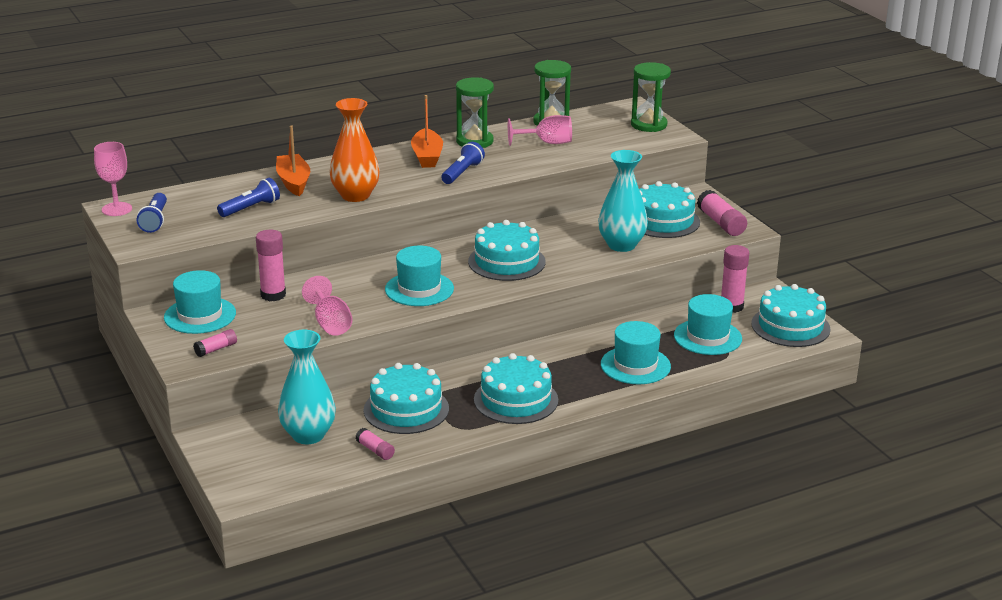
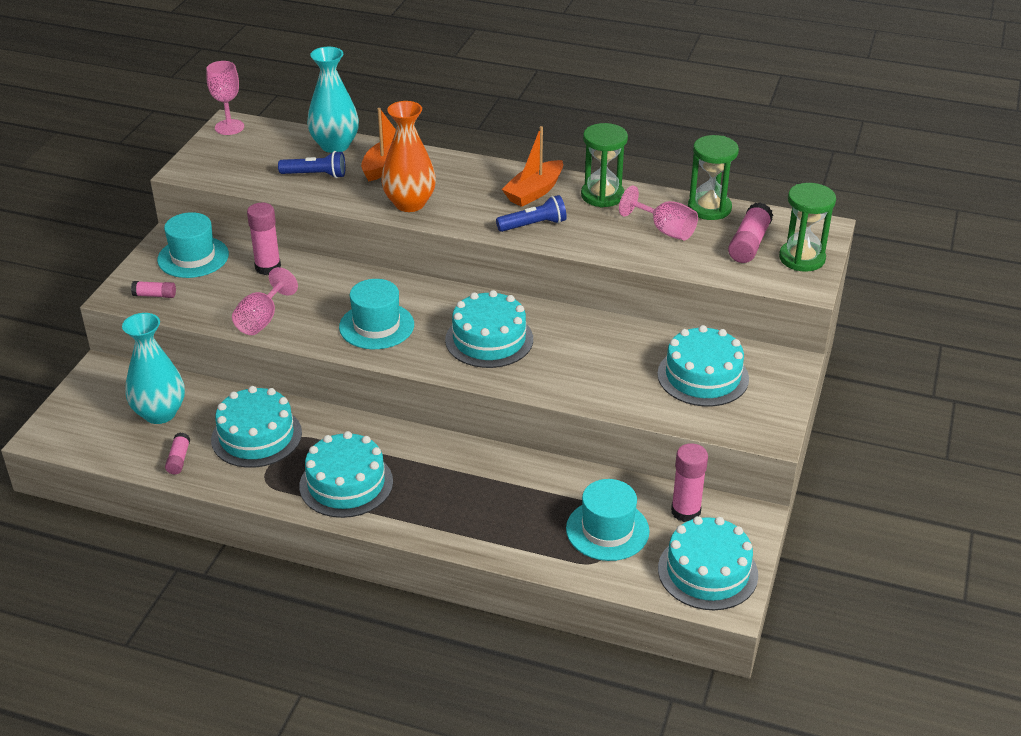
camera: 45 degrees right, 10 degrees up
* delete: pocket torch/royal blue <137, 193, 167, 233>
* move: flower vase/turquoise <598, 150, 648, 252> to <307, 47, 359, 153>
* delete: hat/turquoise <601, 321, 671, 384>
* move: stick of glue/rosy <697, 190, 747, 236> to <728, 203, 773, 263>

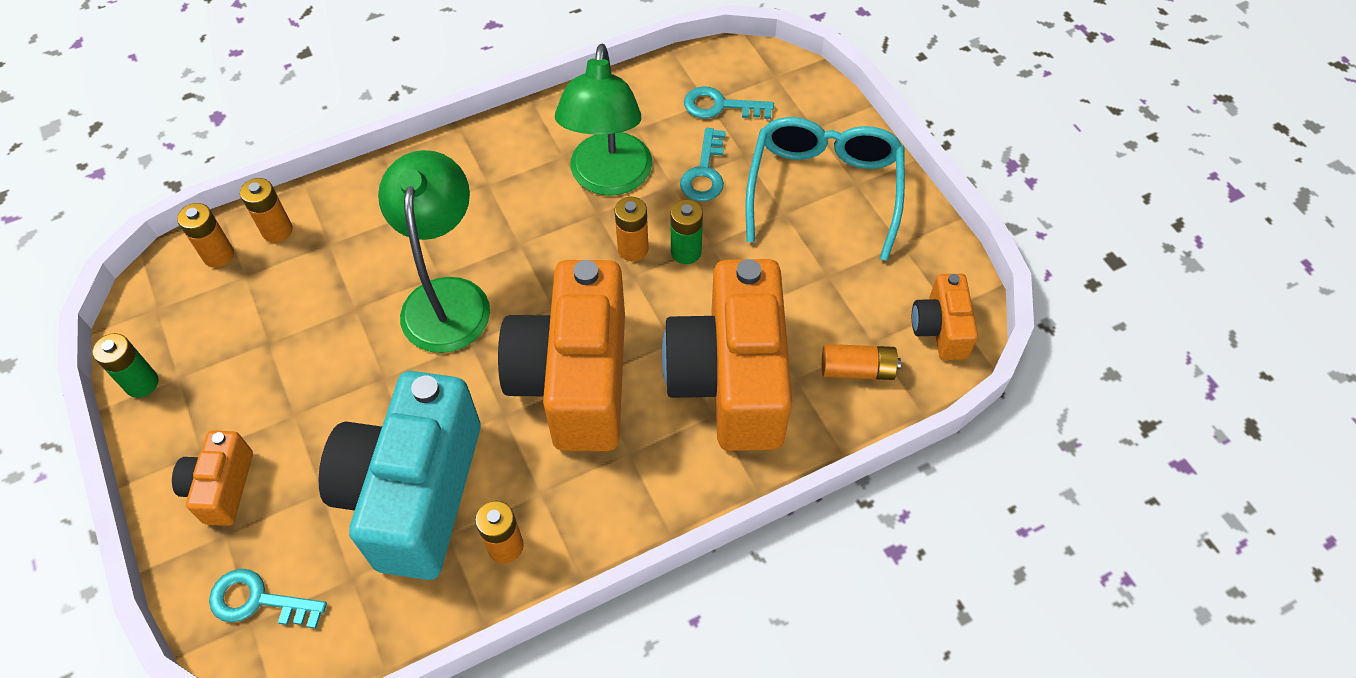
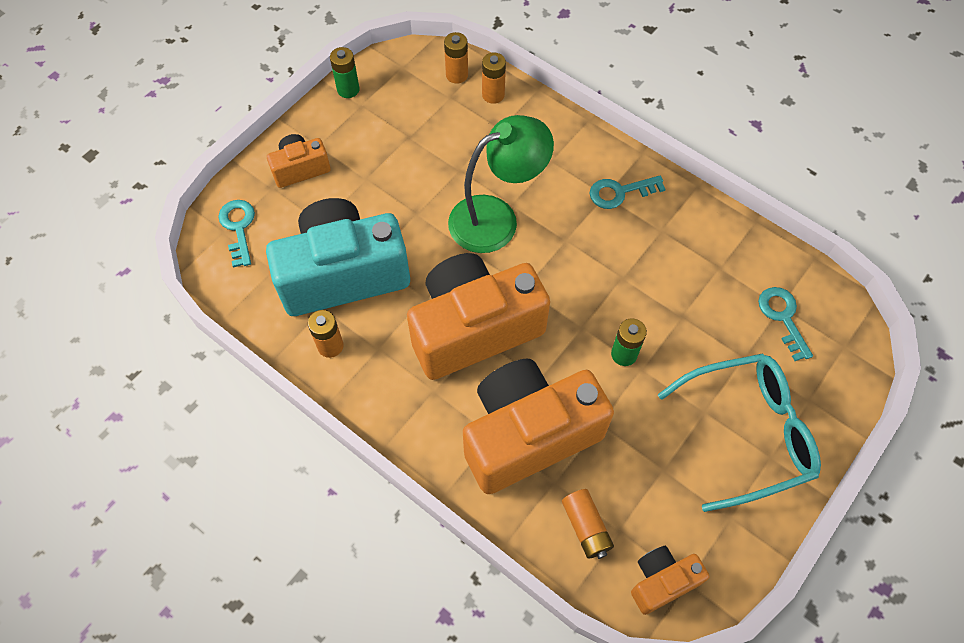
camera: 65 degrees right, 5 degrees up
* delete: reading lamp/green <555, 44, 652, 196>
* delete: AA battery/bright orange <615, 197, 649, 261>
* move: latchkey/turquoise <680, 128, 726, 201> to <590, 175, 666, 209>

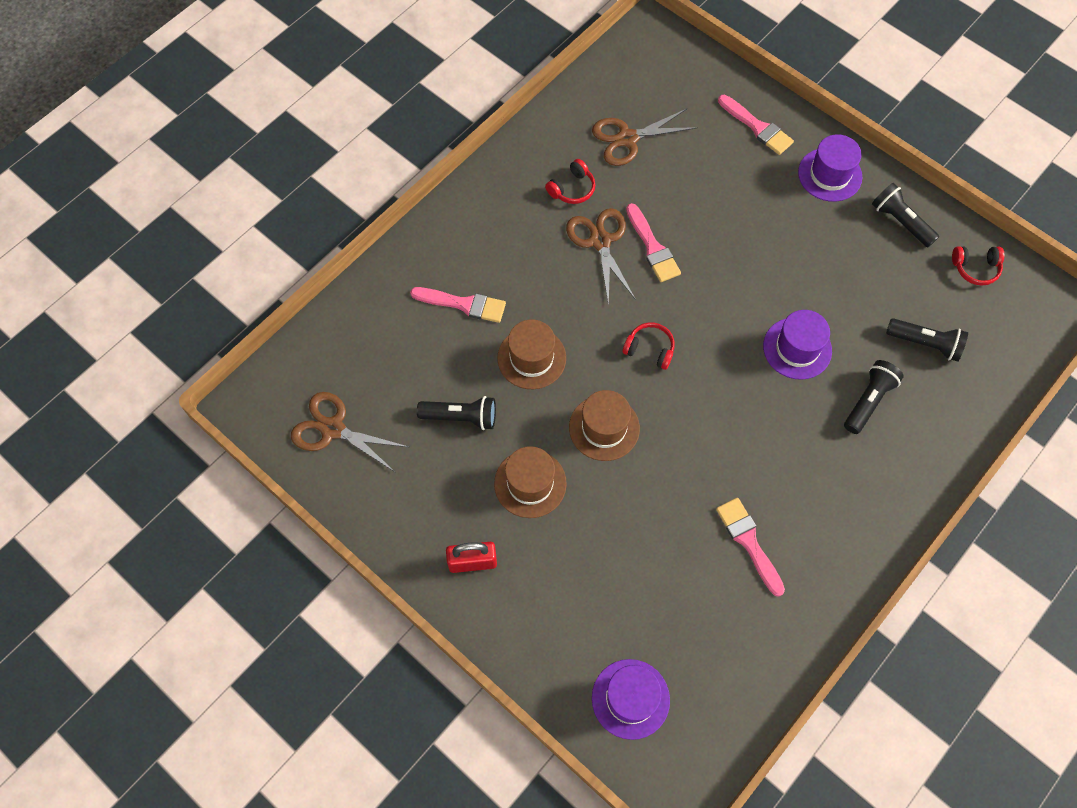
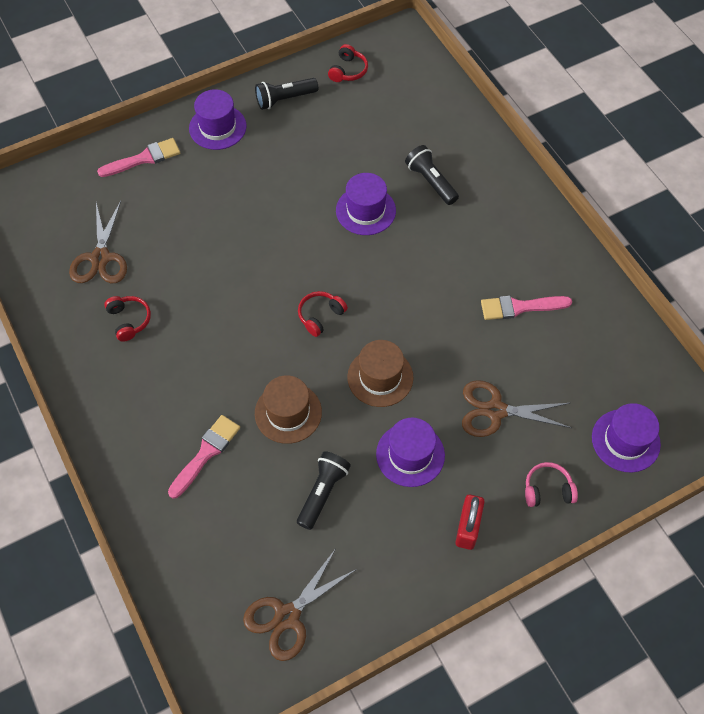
camera: 70 degrees left, 5 degrees down
* recolor: hat/russet <494, 446, 567, 518> to hat/royal purple <376, 418, 445, 487>
* move: scissors/russet <566, 208, 636, 306> to <462, 380, 572, 437>
* delete: paintbrush/rosy <626, 203, 681, 282>
* delete: pocket torch/black <886, 318, 968, 361>
* insert: headphones/rosy <525, 462, 578, 507>

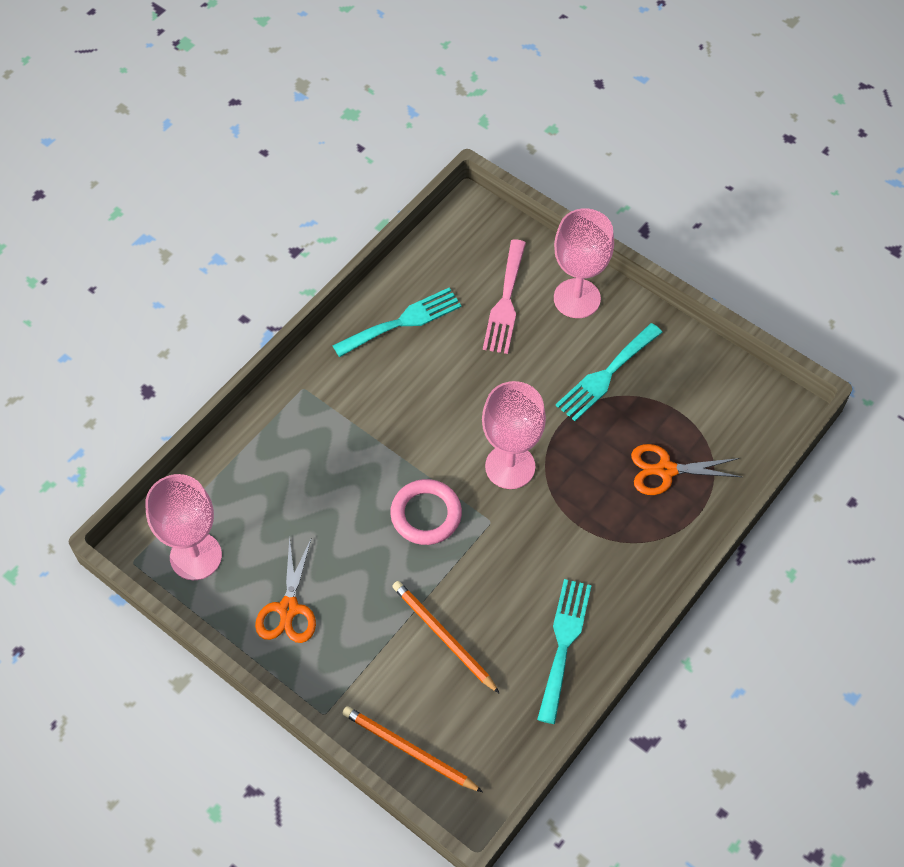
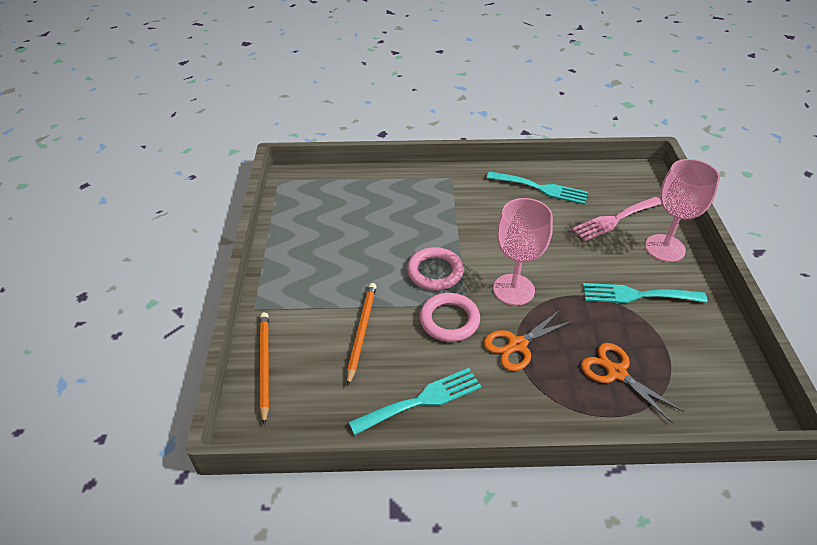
camera: 50 degrees right, 15 degrees down
* delete: wine glass/rosy <145, 474, 222, 580>
* move: scissors/bright orange <255, 536, 316, 643> to <484, 310, 574, 371>
* insert: torus/rosy <419, 293, 480, 342>

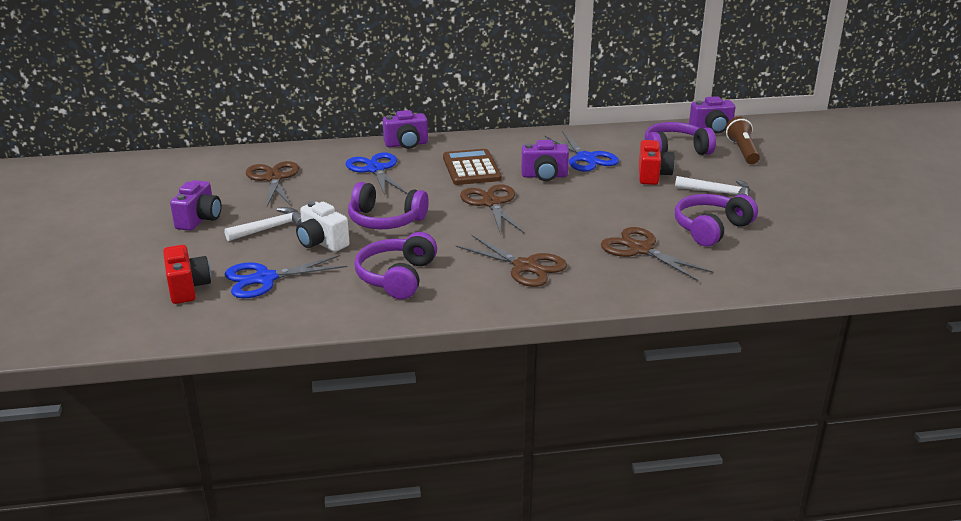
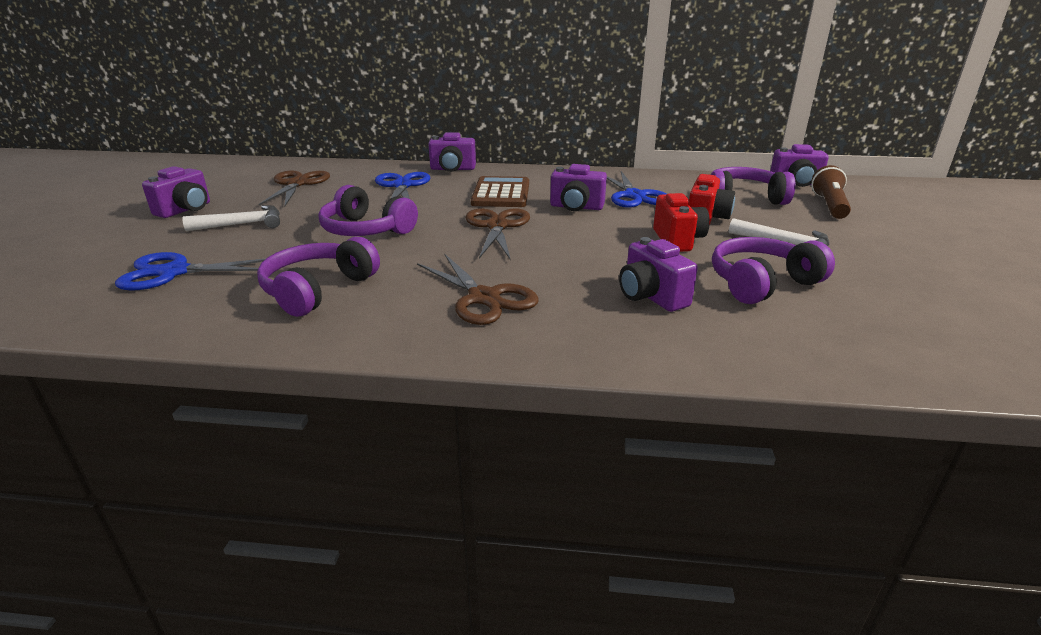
camera: 15 degrees right, 0 degrees up
* move: camera/crimson <163, 245, 211, 304> to <653, 193, 710, 252>
* delete: camera/white <296, 201, 350, 252>
* replace: scissors/russet <601, 227, 713, 281> to camera/royal purple <619, 237, 698, 312>

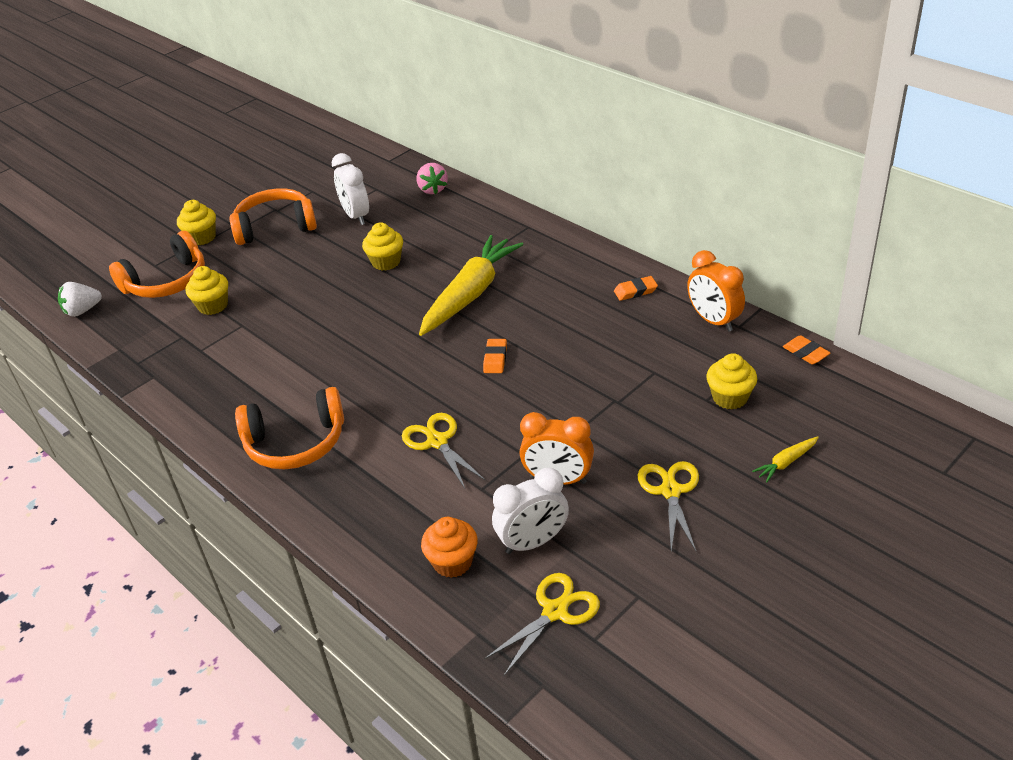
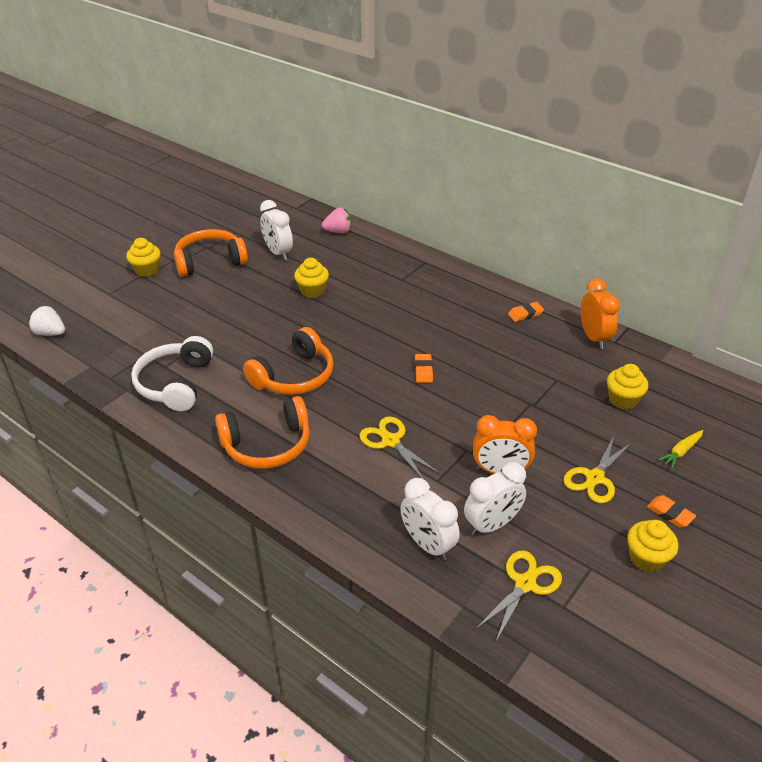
camera: 10 degrees left, 0 degrees up
* rotate: toy strawberry/white <58, 282, 102, 317> = <29, 306, 65, 336> 60 degrees clockwise
* move: headphones/bright orange <109, 231, 205, 298> to <243, 327, 334, 395>
* move: cupcake/golden <186, 266, 228, 315> to <627, 520, 678, 572>
* rotate: toy strawberry/rosy <416, 163, 448, 194> = <322, 207, 352, 233> 75 degrees counterclockwise
* delete: carrot/golden <419, 235, 523, 336>
* replace: cupcake/bright orange <421, 517, 478, 578> to clock/white <400, 478, 460, 561>
* rotate: scissors/golden <638, 461, 699, 551> = <563, 436, 632, 504> 135 degrees counterclockwise
* rotate: clock/bright orange <687, 250, 745, 332> = <581, 279, 620, 349> 150 degrees counterclockwise
* move: eraser/bright orange <783, 335, 830, 364> to <647, 495, 696, 528>
* insert: headphones/white <131, 336, 213, 411>

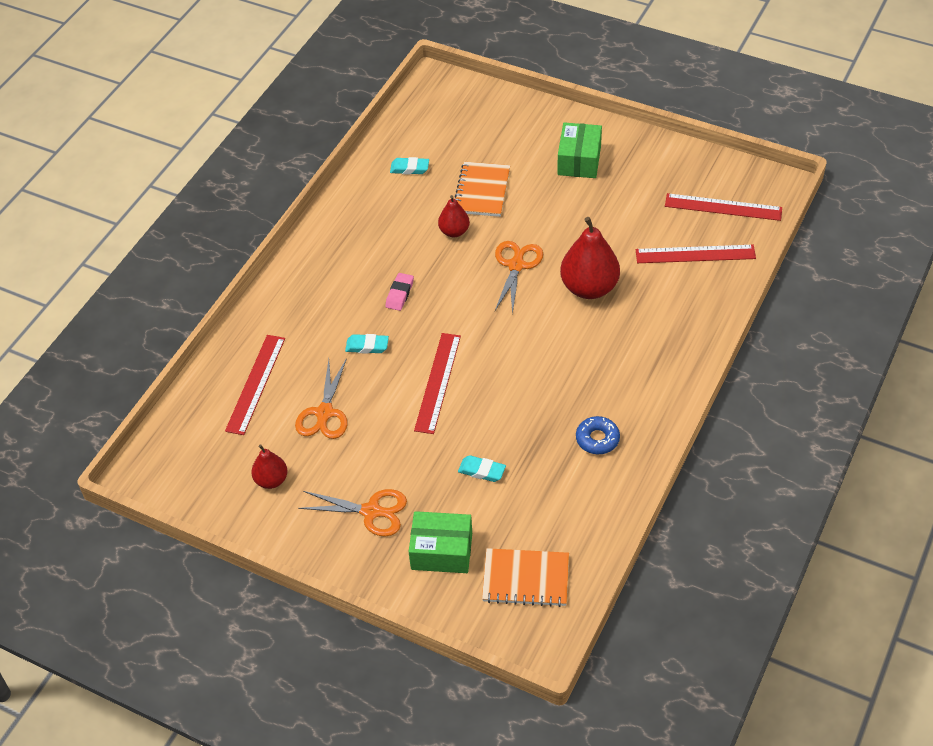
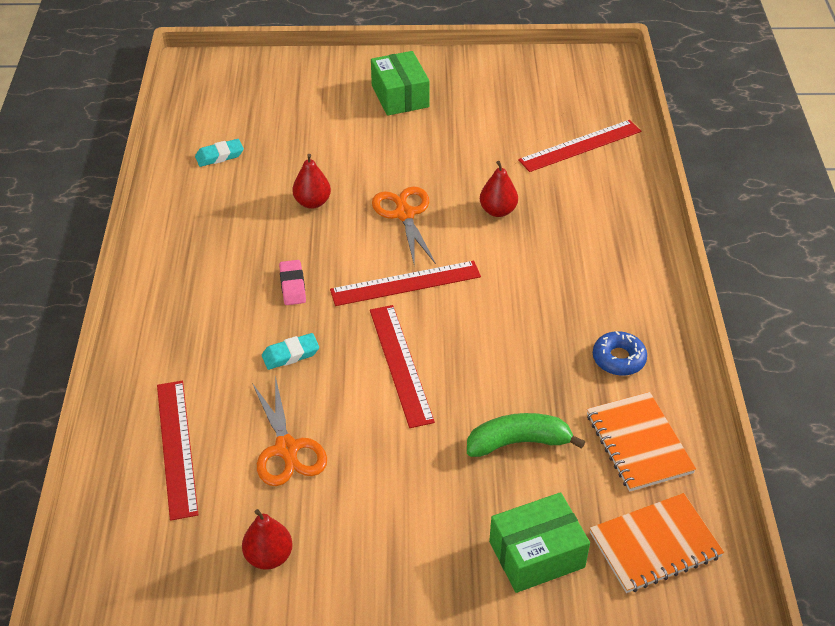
camera: 30 degrees left, 5 degrees down
* delete: scissors/bright orange <298, 489, 407, 537>
* move: notebook/bright orange <455, 162, 510, 217> to <587, 392, 696, 491>
* replace: eraser/turquoise <458, 455, 506, 482> to banana fruit/green <467, 413, 585, 457>
* resize: toy pear/crimson <560, 217, 620, 299> = <480, 161, 518, 217> x0.55
* move: measuring stick/crimson <665, 193, 782, 221> to <330, 261, 481, 306>

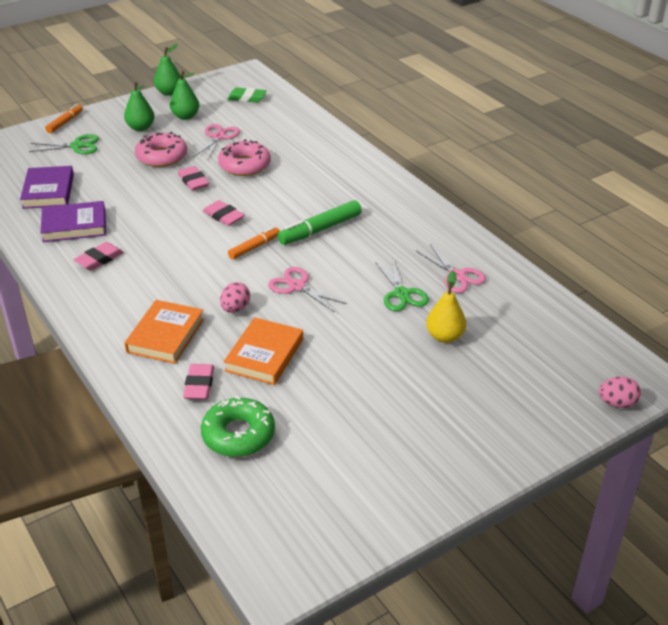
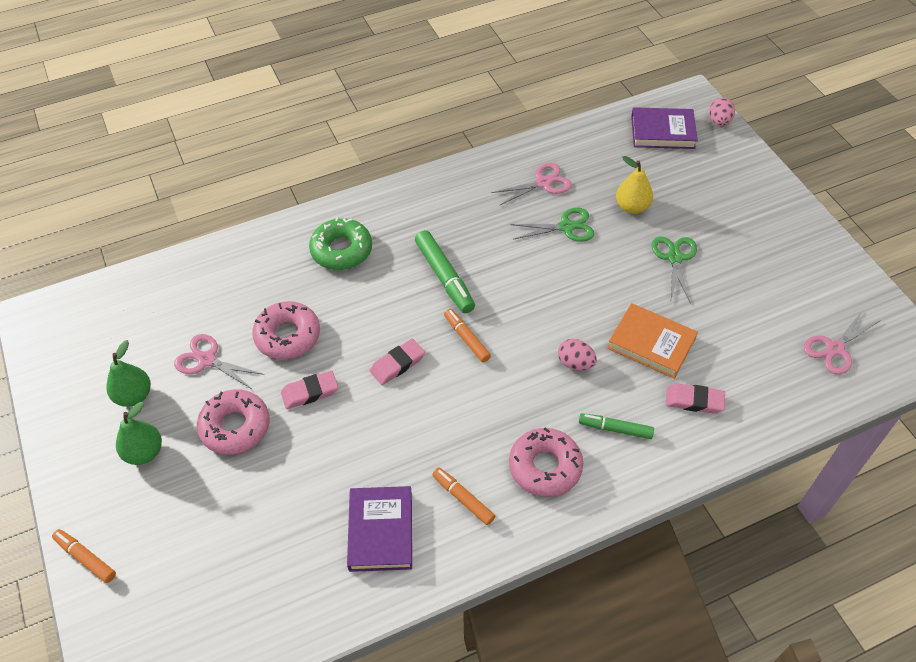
camera: 80 degrees left, 15 degrees up
* move: hardcover/royal purple <20, 166, 74, 209> to <631, 107, 698, 149>
* move: scissors/green <29, 134, 99, 154> to <651, 237, 697, 302>
* replace: eraser/rosy <73, 242, 124, 271> to marker/bright orange <432, 467, 495, 525>
* replace: hardcover/bright orange <124, 300, 204, 364> to marker/green <579, 413, 654, 439>
* delete: toy pear/green <154, 44, 181, 96>
* move: donut/green <201, 396, 275, 457> to <309, 217, 372, 270>
* delete: eraser/green <227, 88, 266, 102>
* move: scissors/rosy <268, 267, 347, 312> to <804, 310, 881, 375>
* insert: donut/rosy <509, 428, 583, 497>

